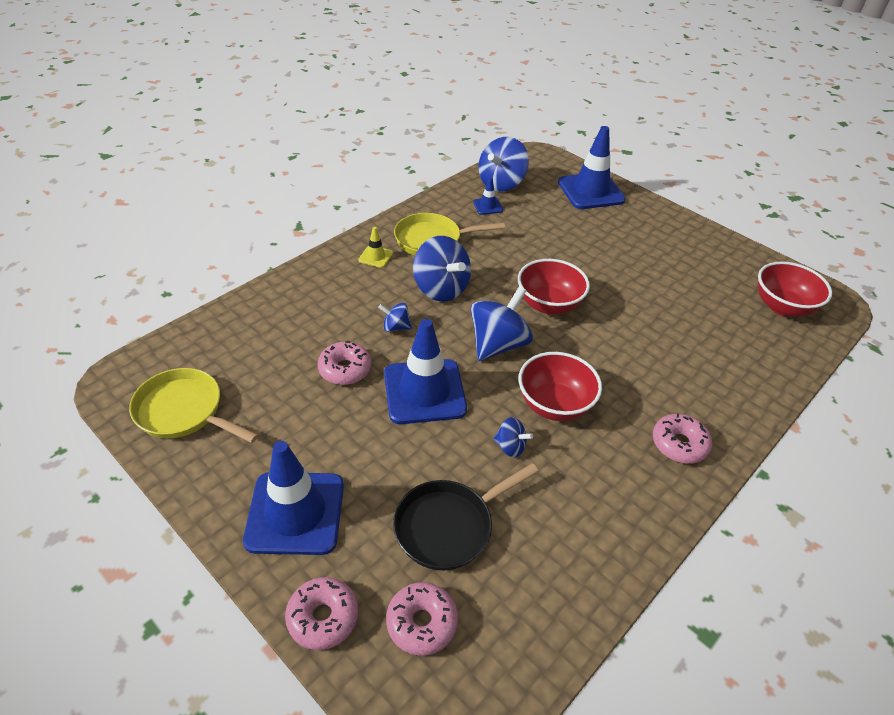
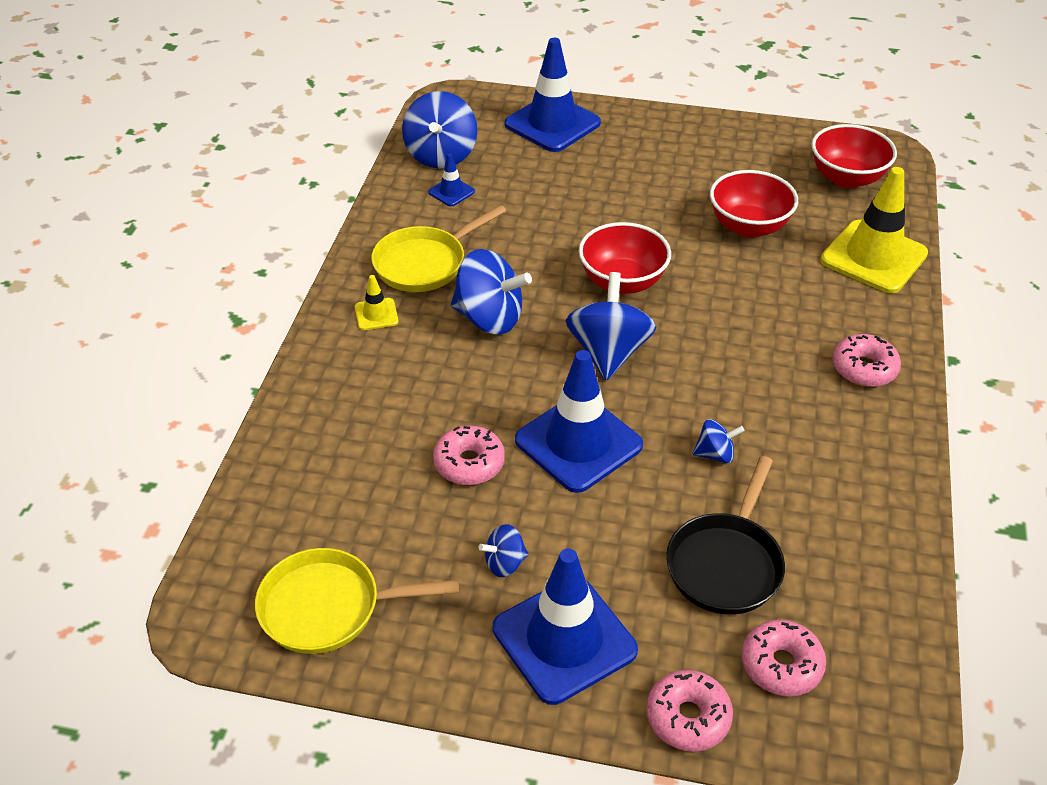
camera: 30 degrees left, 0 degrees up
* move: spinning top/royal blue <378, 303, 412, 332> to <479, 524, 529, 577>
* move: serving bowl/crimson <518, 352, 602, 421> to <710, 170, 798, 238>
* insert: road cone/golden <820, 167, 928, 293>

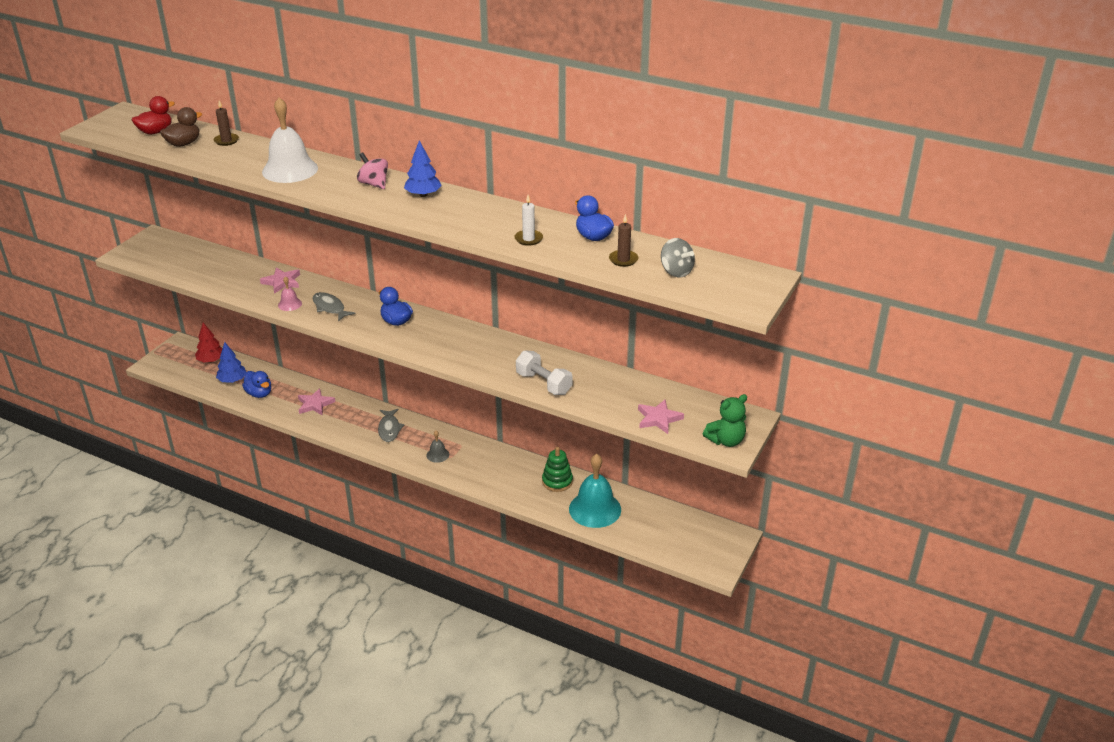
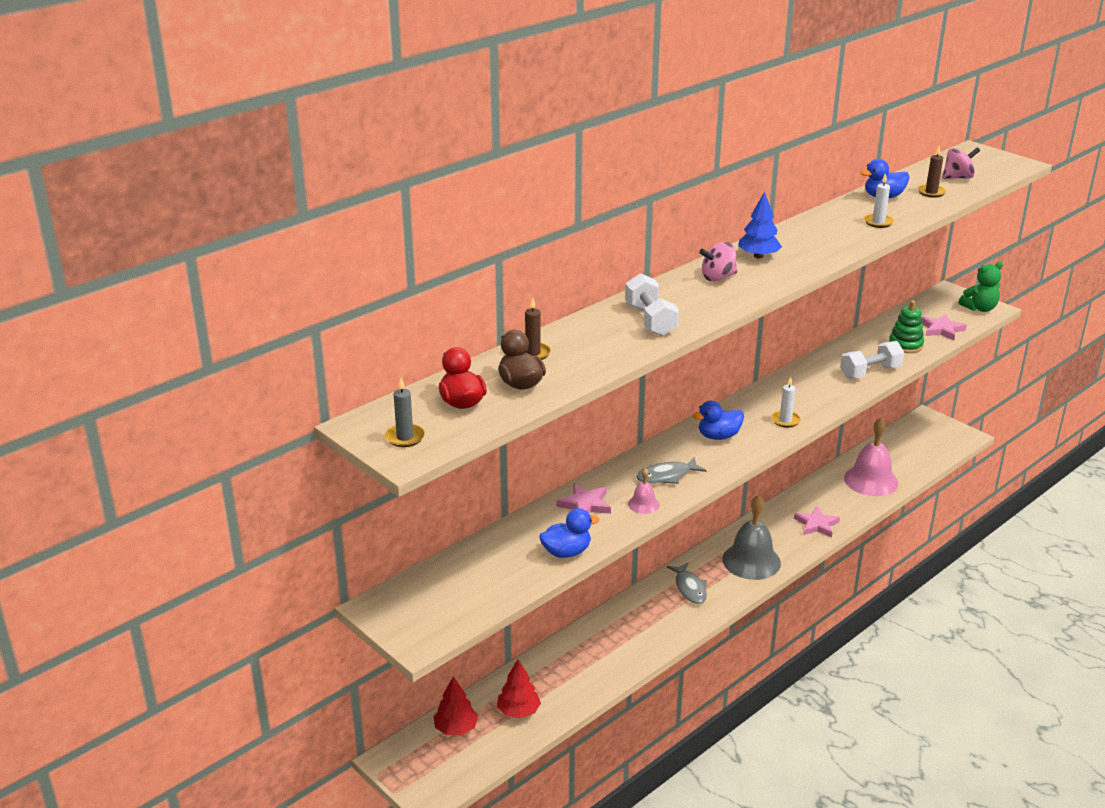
camera: 70 degrees left, 5 degrees down
* recolor: fir tree/royal blue <216, 342, 246, 383> to fir tree/crimson <497, 660, 541, 718>
* move: duck/royal blue <242, 371, 271, 398> to <539, 508, 600, 558>
* replace: bell/white <262, 97, 318, 183> to hand weight/white <625, 273, 679, 336>
* move: star shape/rosy <298, 388, 335, 416> to <794, 506, 840, 538>
* rotate: fish/ash-grey <378, 409, 404, 442> = <667, 562, 707, 604> 60 degrees clockwise
* resize: bell/ash-grey <426, 431, 449, 463> = <722, 495, 781, 580> x2.16
* move: ring stacker/green <542, 447, 573, 492> to <889, 300, 924, 353>
* recolor: bell/turquoise <569, 454, 621, 528> to bell/rosy <844, 418, 898, 496>
* recolor: spinning top/ash-grey <661, 238, 695, 277> to spinning top/rosy <942, 147, 980, 179>
* rotate: stuffed bear/green <703, 394, 747, 447> = <959, 261, 1003, 312> 75 degrees clockwise
* insert: wax candle/ash-grey <385, 378, 425, 447>
* insert: wax candle/white <771, 376, 801, 428>

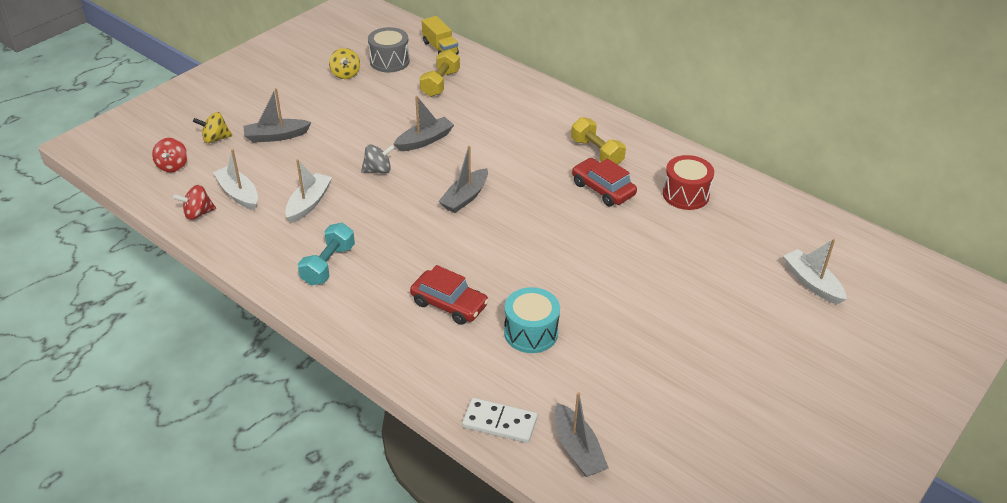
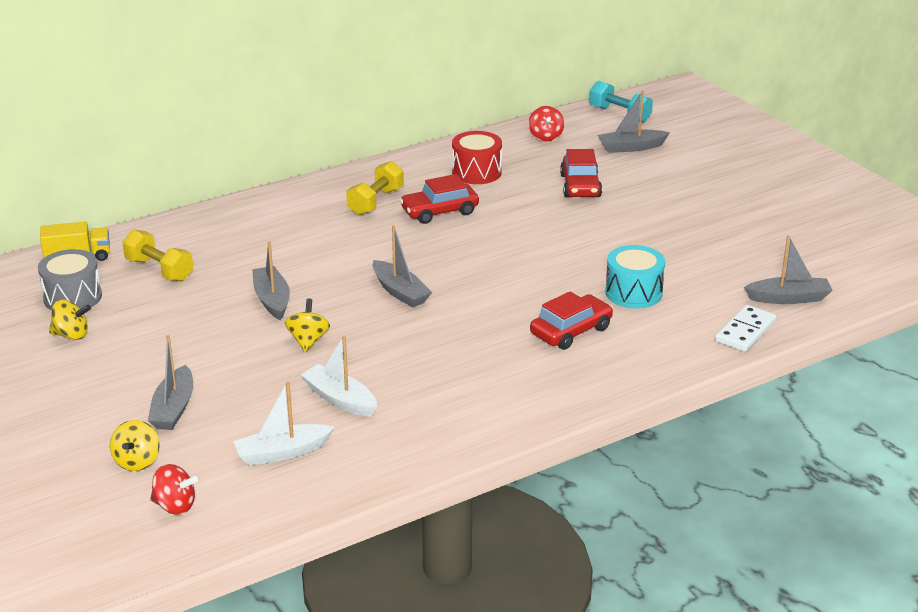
camera: 70 degrees left, 10 degrees down
* move: spinning top/crimson <173, 185, 216, 220> to <529, 106, 564, 141>
* move: hand weight/turquoise <298, 223, 355, 285> to <589, 81, 653, 123>
* recolor: spinning top/ash-grey <361, 144, 395, 173> to spinning top/golden <285, 298, 330, 352>
* rotate: hand weight/golden <571, 117, 626, 165> = <346, 161, 404, 215> 45 degrees counterclockwise
* recolor: toy boat/white <783, 239, 847, 305> to toy boat/ash-grey <598, 91, 670, 153>
* insert: car/crimson <560, 149, 602, 198>

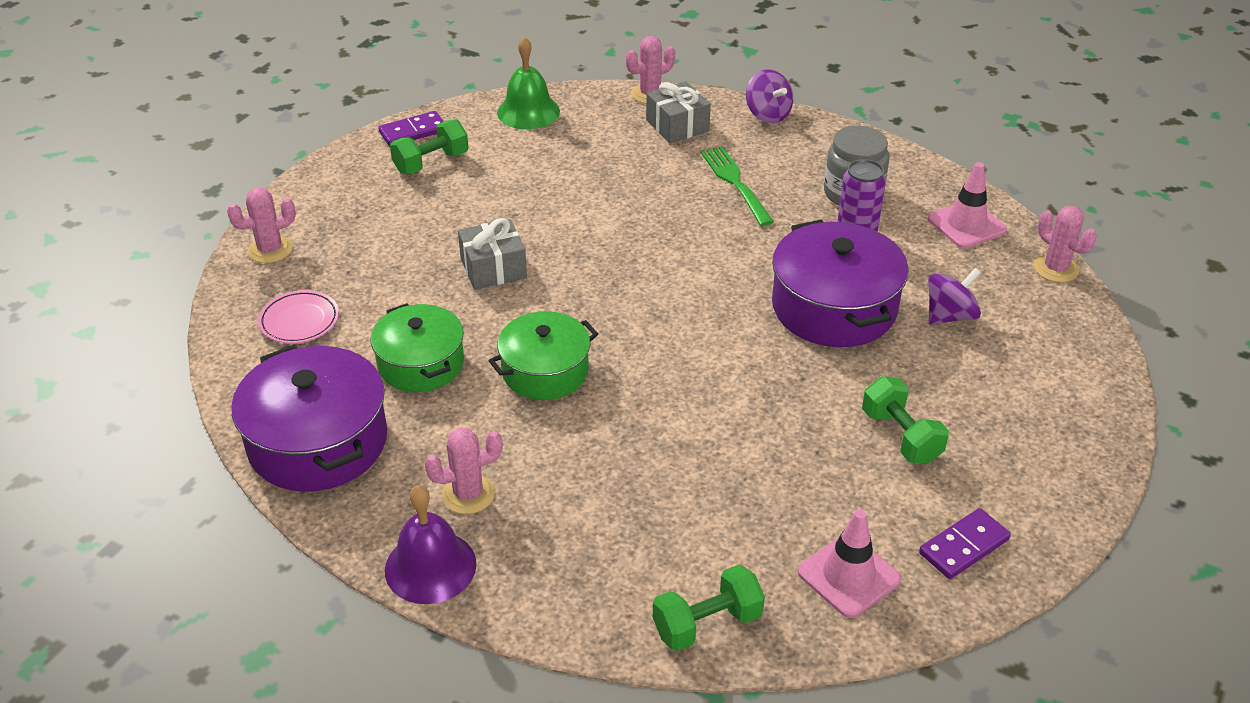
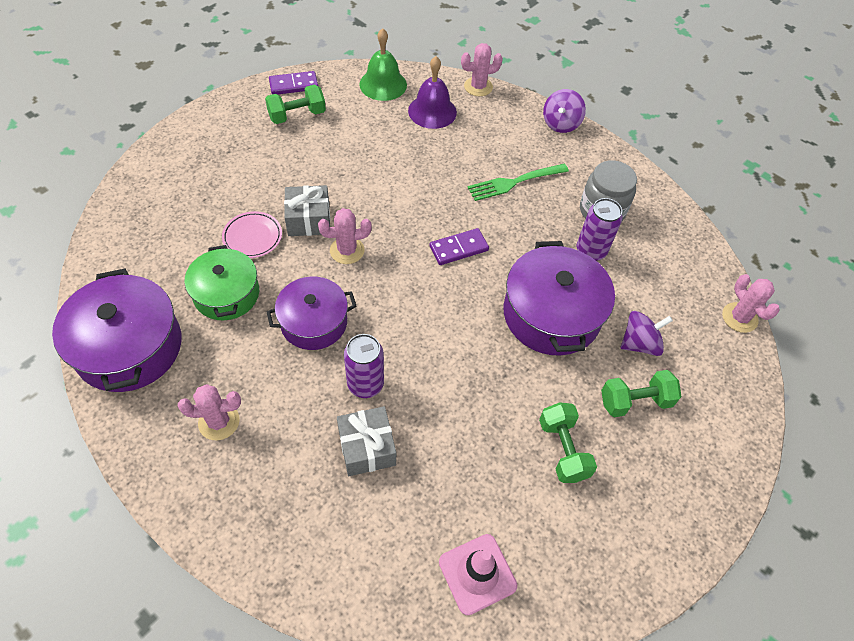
camera: 10 degrees right, 15 degrees up
* move: cactus/rosy <227, 188, 296, 263> to <318, 208, 372, 264>
* move: plate/rosy <258, 290, 339, 344> to <222, 211, 282, 258>
* move: bell/royal purple <385, 485, 476, 604> to <408, 56, 457, 129>
* recolor: cooking pot/green <489, 311, 598, 400> to cooking pot/royal purple <267, 277, 357, 350>
* move: present/ash-grey <646, 81, 711, 144> to <337, 406, 396, 476>
* move: hand weight/green <653, 565, 765, 651> to <601, 370, 682, 417>
* rotate: table fork/green <701, 146, 774, 226> = <467, 164, 569, 201> 105 degrees counterclockwise
* rotate: spinning top/royal purple <746, 69, 793, 123> = <543, 89, 586, 133> 45 degrees clockwise
* move: domino tile/royal purple <919, 508, 1011, 579> to <429, 228, 489, 265>
* delete: road cone/rosy <928, 162, 1007, 248>
* insert: can/royal purple <344, 334, 384, 398>

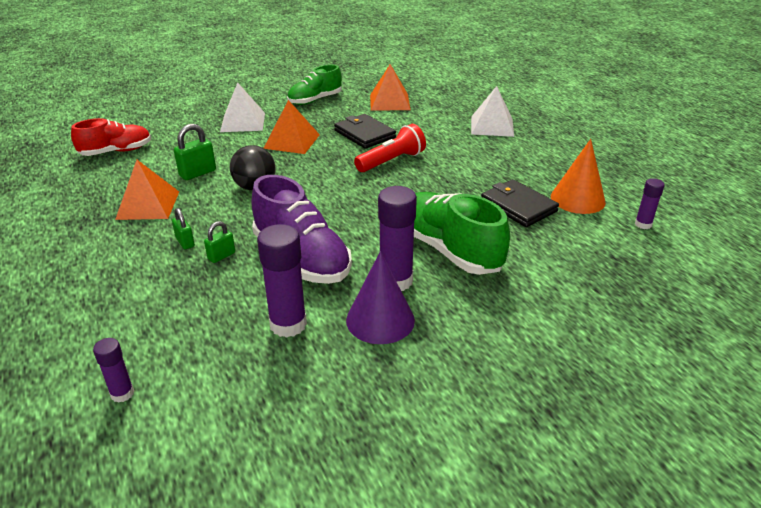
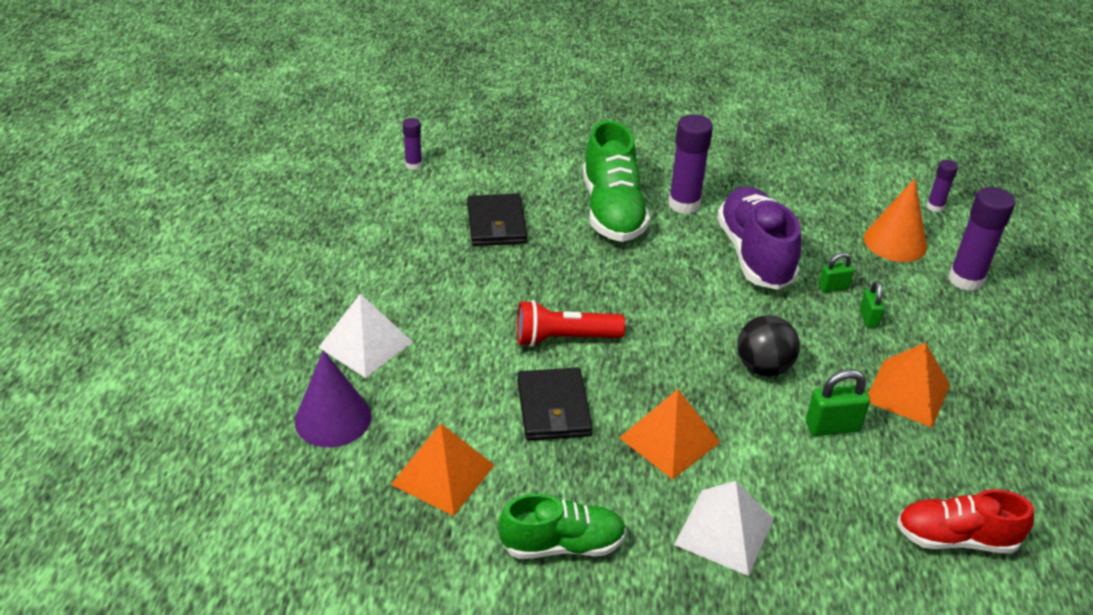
camera: 150 degrees left, 5 degrees up
* move: stick of glue/royal purple <257, 224, 307, 338> to <948, 187, 1015, 291>
* move: cone/royal purple <346, 251, 415, 344> to <295, 350, 372, 447>
* move: cone/bright orange <551, 139, 606, 214> to <864, 178, 927, 262>

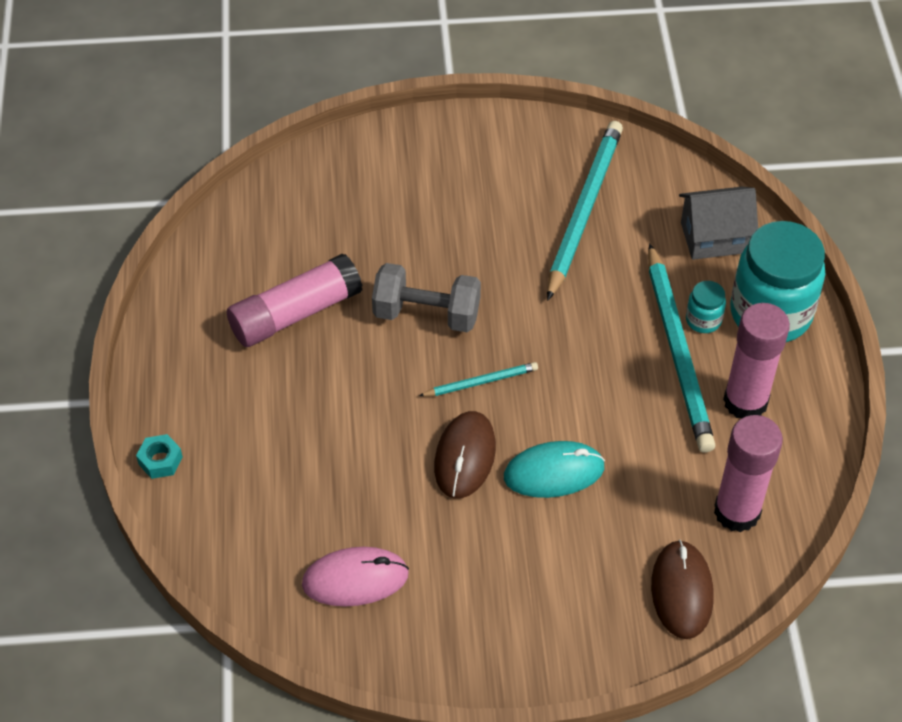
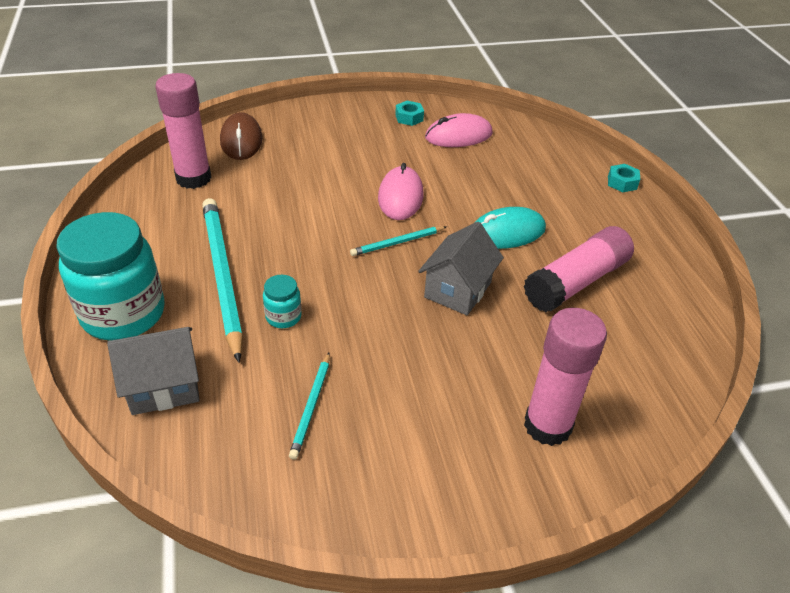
camera: 170 degrees right, 10 degrees down
* replace: hand weight/ash-grey <372, 263, 481, 332> to house/ash-grey <418, 222, 504, 315>
* recolor: PC mouse/russet <434, 411, 496, 499> to PC mouse/rosy <378, 163, 424, 220>
* move: PC mouse/turquoise <504, 441, 605, 498> to <474, 207, 546, 249>
* resize: pencil/turquoise <547, 121, 623, 301> = <289, 353, 330, 460> x0.48
* move: jam jar/turquoise <686, 281, 726, 333> to <263, 275, 302, 328>
* move: stick of glue/rosy <723, 303, 790, 418> to <524, 308, 607, 446>
* insert: hex nut/turquoise <395, 101, 424, 126>

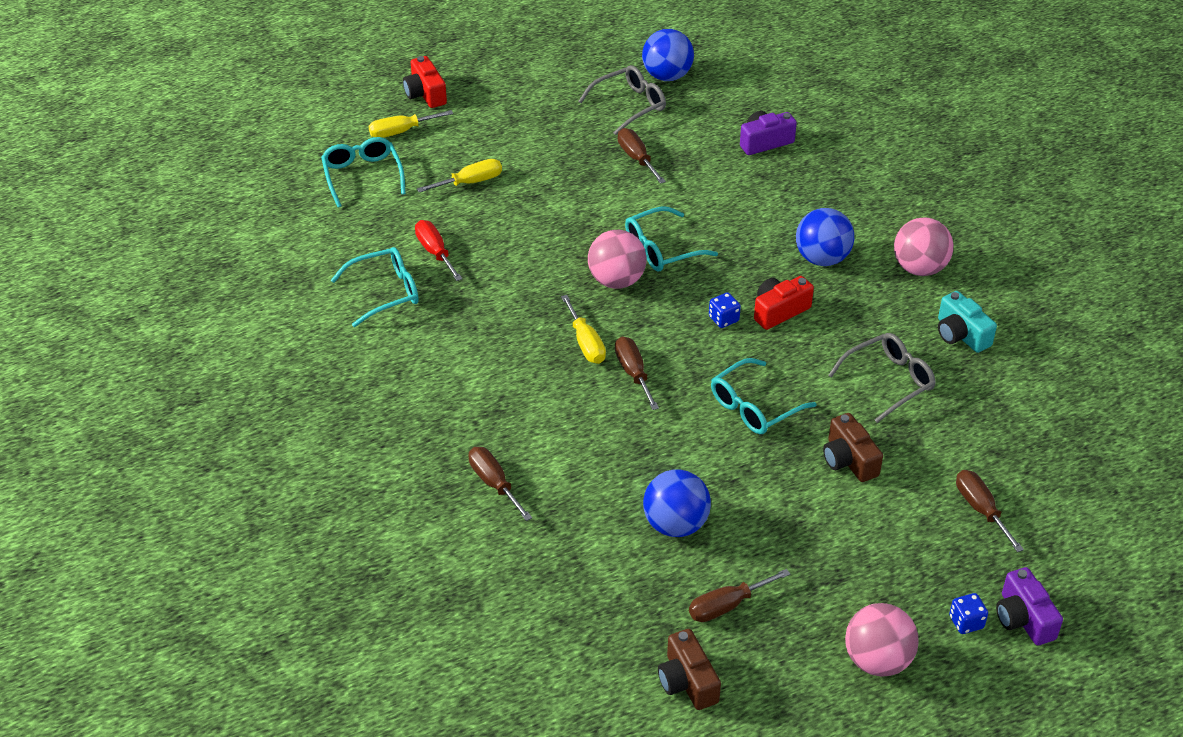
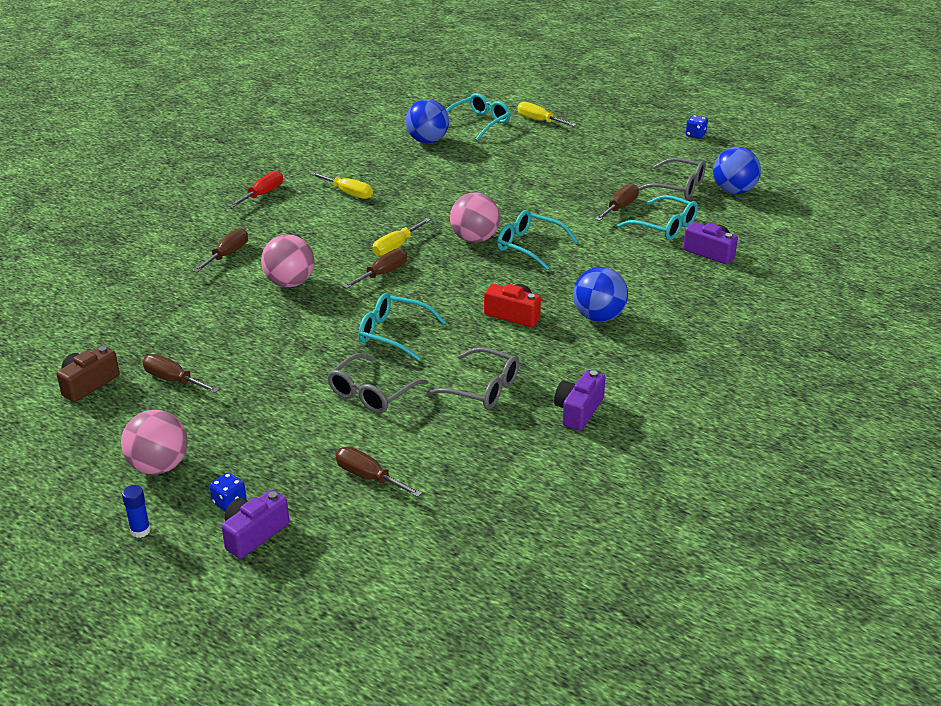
camera: 60 degrees right, 10 degrees down
* move: glasses/turquoise <331, 247, 419, 327> to <617, 195, 698, 240>
* delete: camera/crimson <403, 56, 447, 108>
* move: screwdriver/crimson <415, 220, 462, 281> to <229, 171, 283, 208>
* move: screwdriver/golden <417, 159, 502, 192> to <310, 172, 373, 199>
* move: ball/royal blue <643, 470, 711, 537> to <405, 99, 449, 143>
* move: die/royal blue <709, 292, 741, 328> to <686, 115, 708, 139>
* replace: camera/russet <823, 413, 883, 482> to glasses/ash-grey <327, 353, 428, 413>
* move: ball/rosy <894, 217, 953, 276> to <261, 234, 314, 287>
* recolor: camera/turquoise <938, 291, 997, 353> to camera/royal purple <554, 370, 606, 431>
* rotate: screwdriver/russet <956, 470, 1024, 552> = <335, 447, 422, 497> 90 degrees counterclockwise
* insert: stick of glue/royal blue <122, 485, 151, 538>

